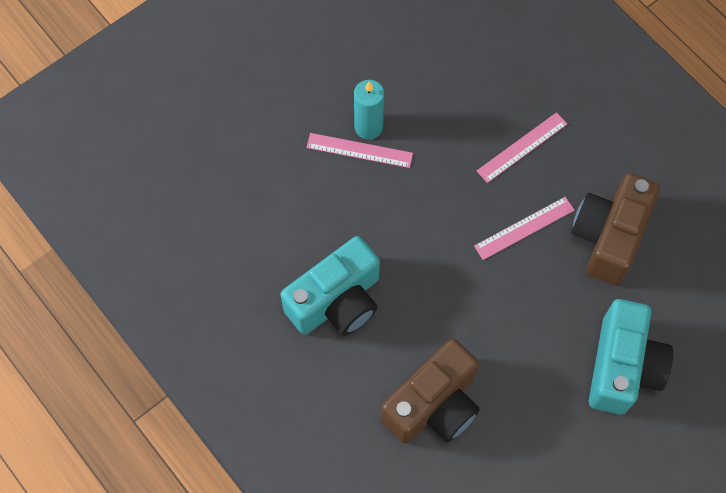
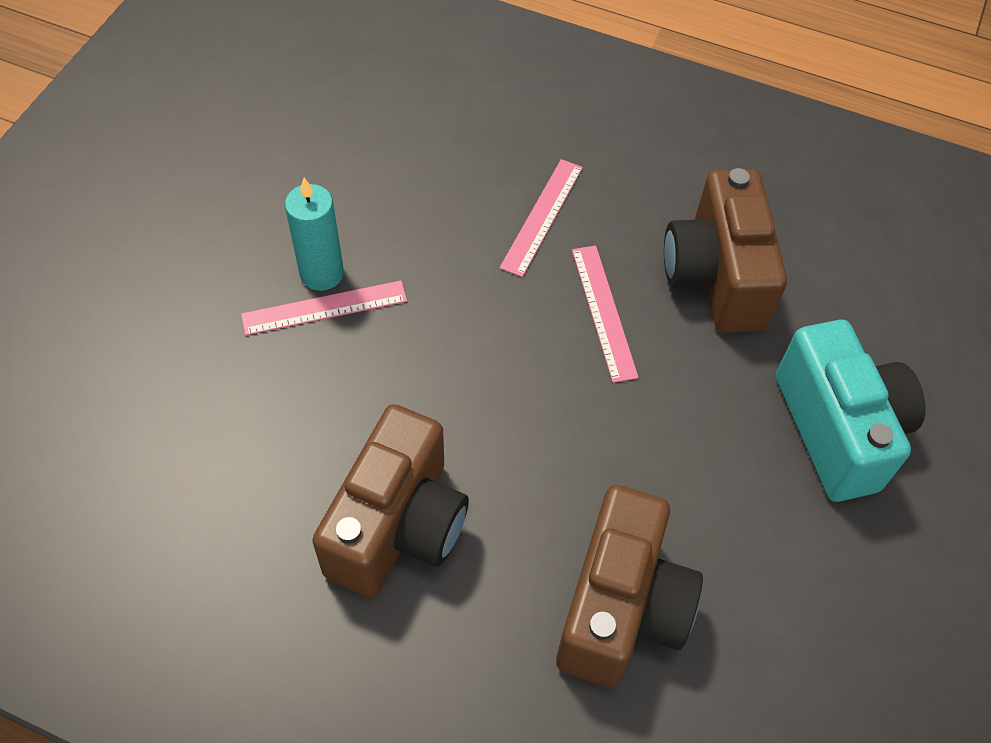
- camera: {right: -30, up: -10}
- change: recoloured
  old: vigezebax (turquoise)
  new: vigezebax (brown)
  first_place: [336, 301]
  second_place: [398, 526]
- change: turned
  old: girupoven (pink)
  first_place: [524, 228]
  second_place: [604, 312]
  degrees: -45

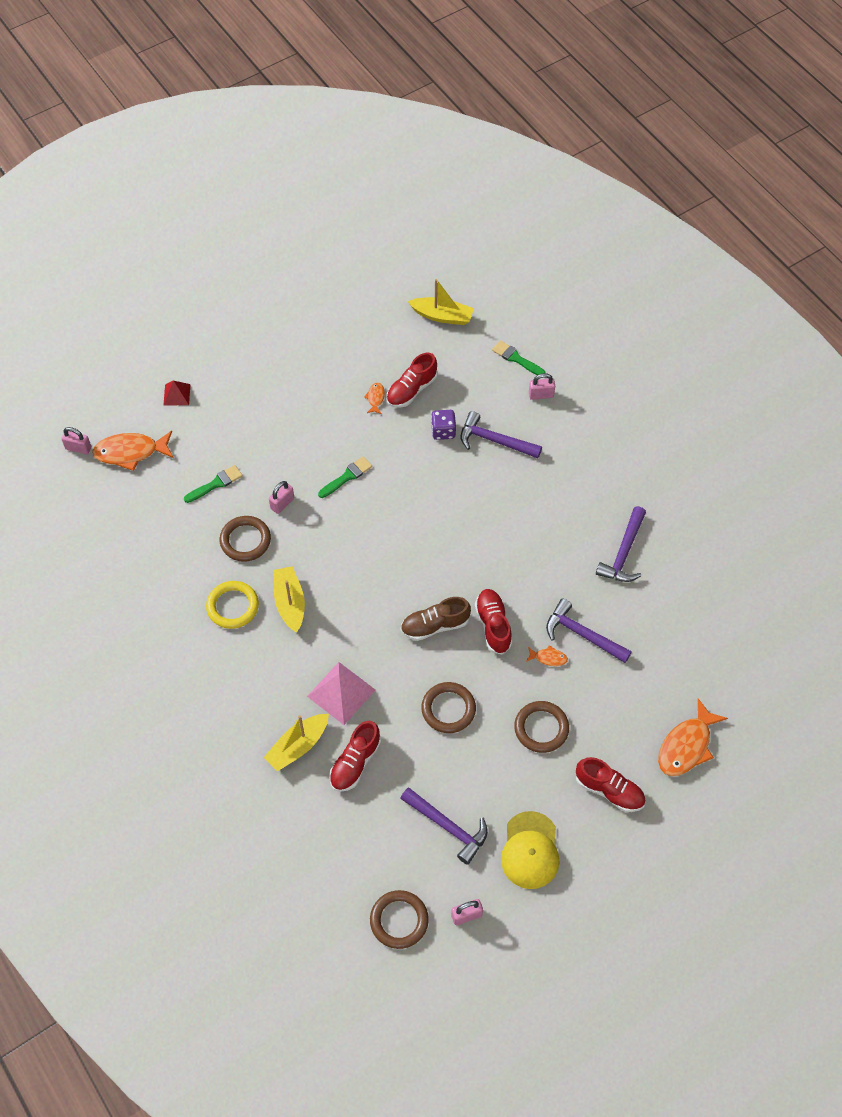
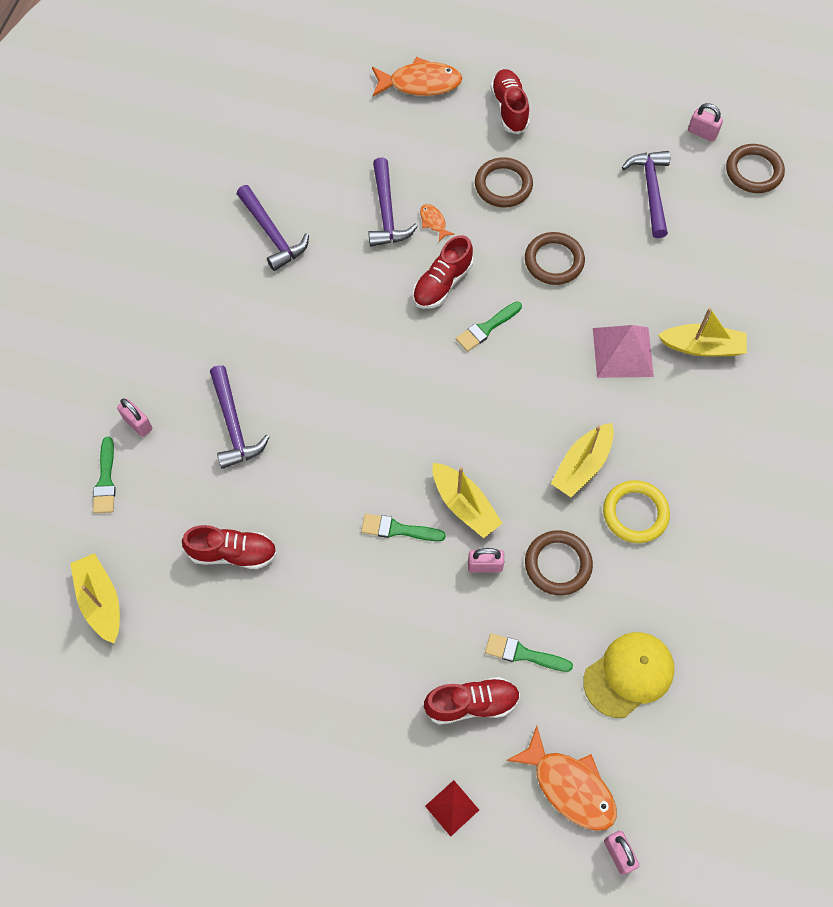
- camera: {right: -130, up: 5}
- change: removed
  old: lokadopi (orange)
  first_place: [375, 398]
- change: removed
  old: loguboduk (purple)
  first_place: [443, 431]
- change: added
  new: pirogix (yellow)
  second_place: [464, 505]
- change: moved
  old: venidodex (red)
  first_place: [355, 762]
  second_place: [471, 704]
- change: moved
  old: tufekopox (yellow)
  first_place: [530, 850]
  second_place: [629, 675]
- change: replaced
  old: venidodex (brown)
  new: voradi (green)
  first_place: [435, 625]
  second_place: [486, 328]
- change: turned
  old: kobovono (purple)
  first_place: [623, 553]
  second_place: [272, 234]
  degrees: 75

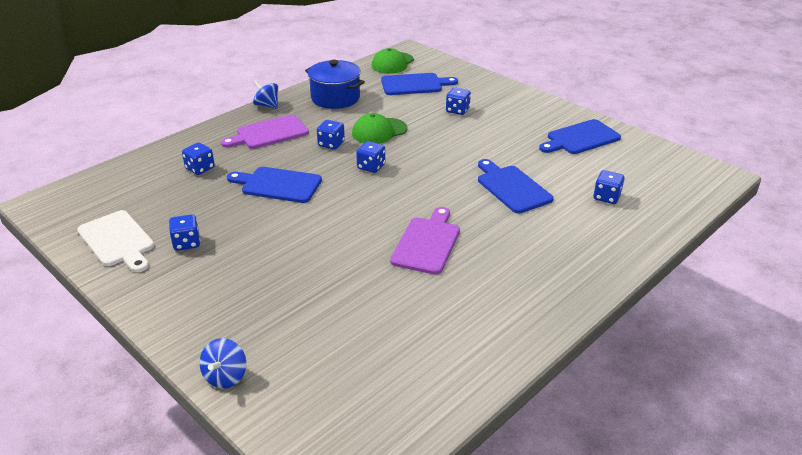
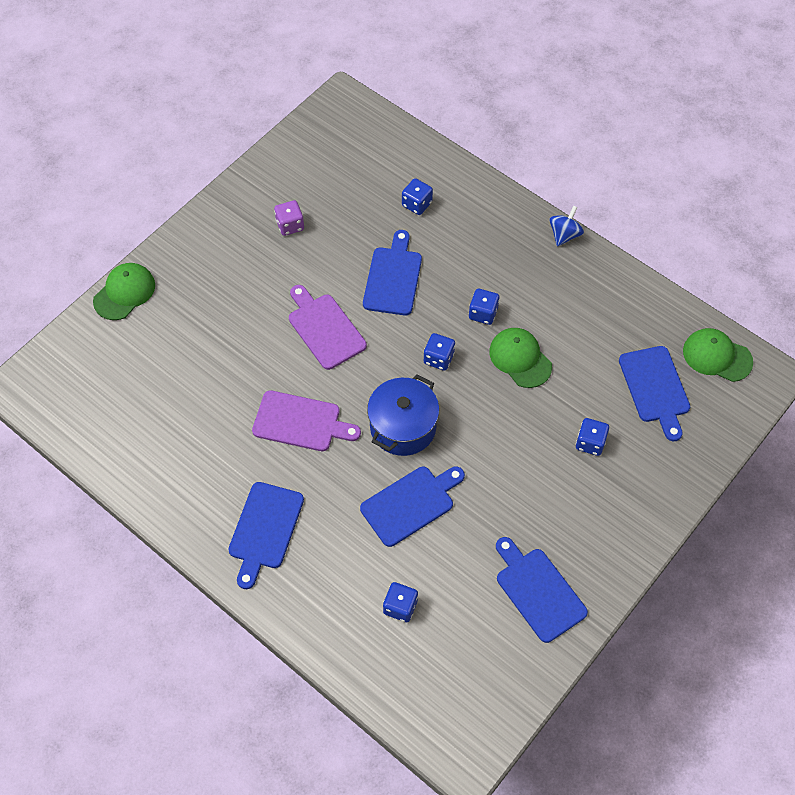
- camera: {right: 85, up: 25}
- change: removed
  old: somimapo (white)
  first_place: [117, 241]
- change: added
  new: somimapo (blue)
  second_place: [264, 529]
- change: moved
  old: somimapo (purple)
  first_place: [269, 133]
  second_place: [325, 328]
- change: moved
  old: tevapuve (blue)
  first_place: [335, 98]
  second_place: [403, 427]
- change: replaced
  old: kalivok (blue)
  new: tufekopox (green)
  first_place: [225, 376]
  second_place: [124, 293]
- change: recoloured
  old: loguboduk (blue)
  new: loguboduk (purple)
  first_place: [186, 243]
  second_place: [290, 225]

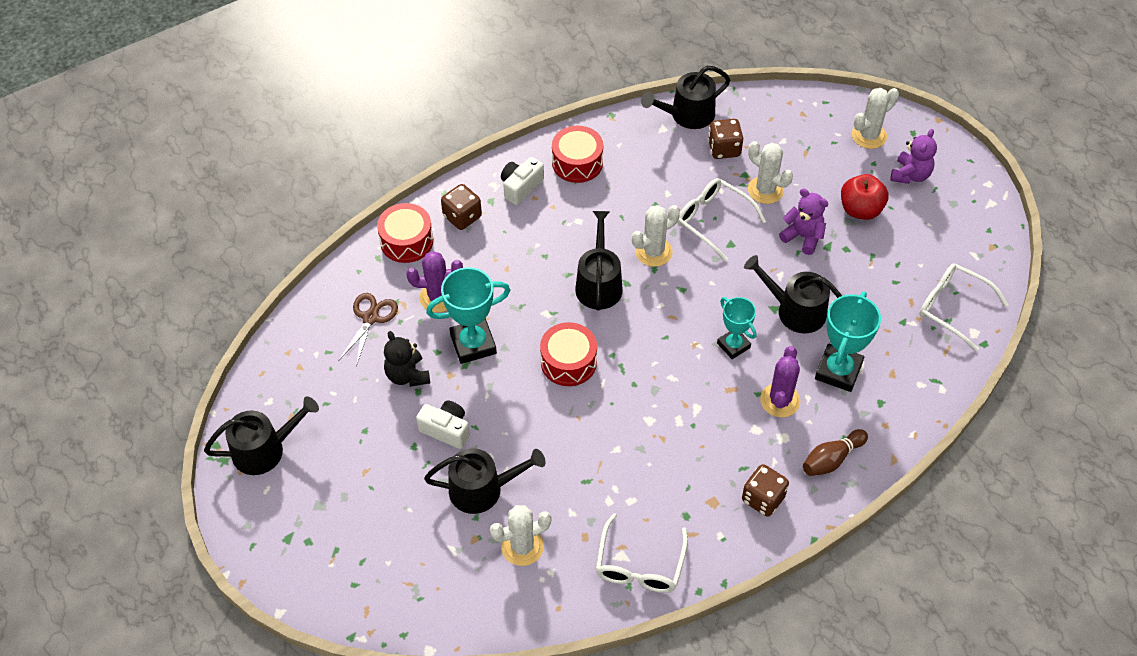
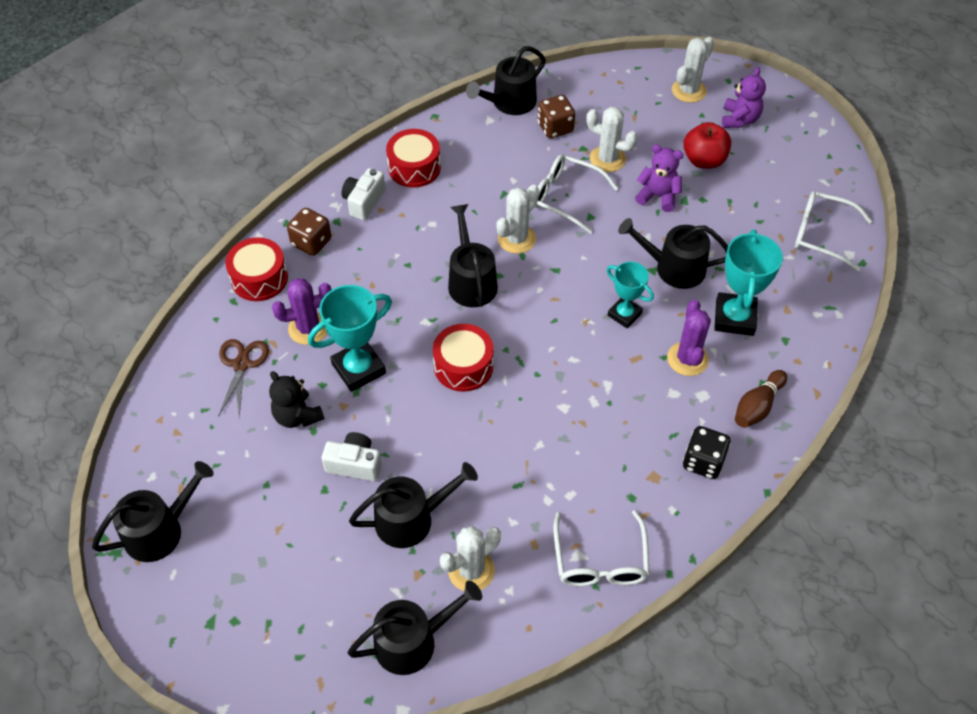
- camera: {right: -15, up: 0}
- change: added
  new: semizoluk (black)
  second_place: [412, 641]
- change: recoloured
  old: loguboduk (brown)
  new: loguboduk (black)
  first_place: [763, 498]
  second_place: [703, 462]

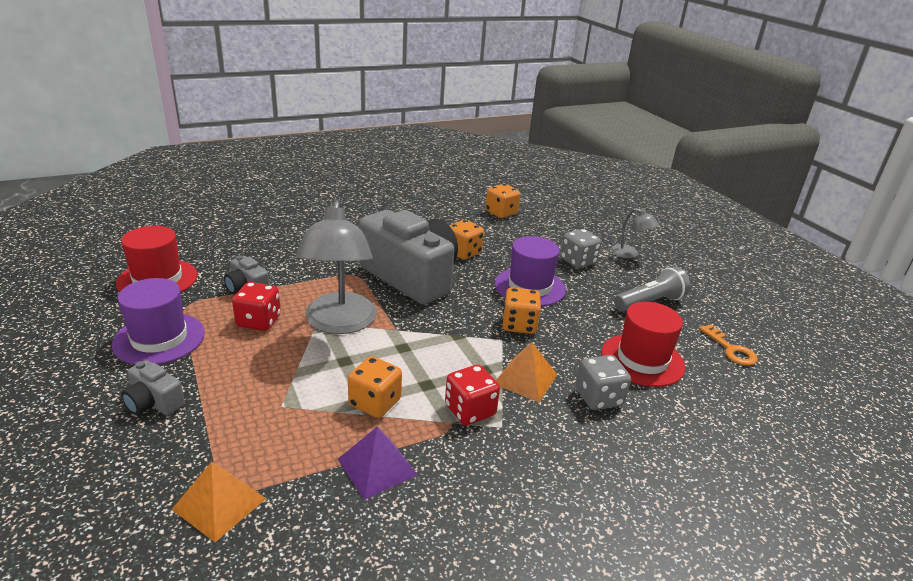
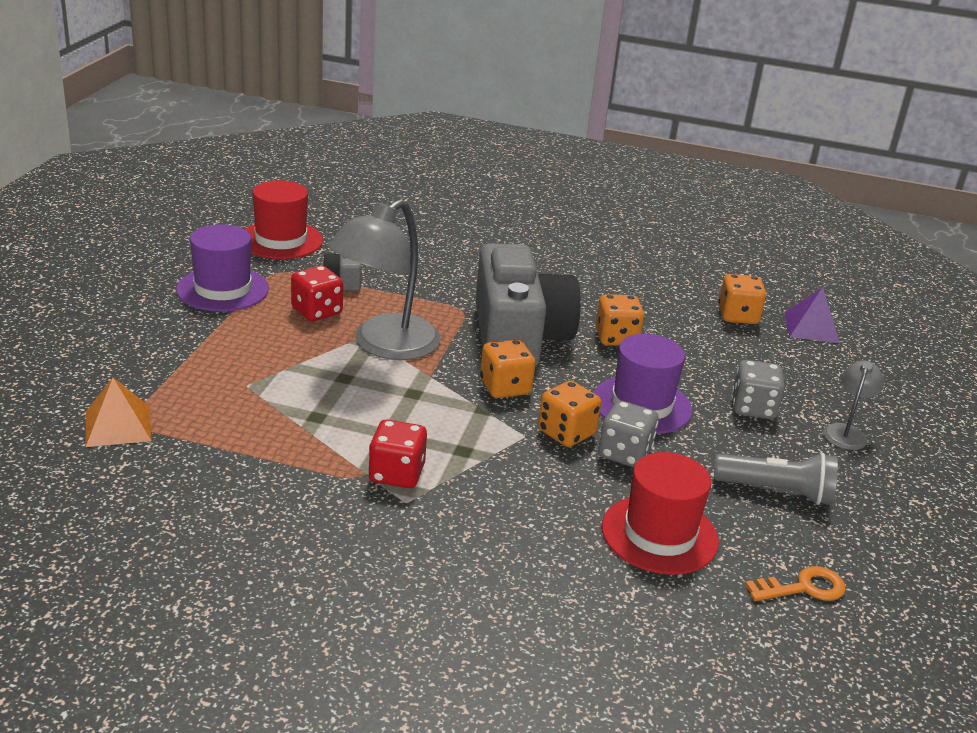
- camera: {right: 40, up: 0}
- change: removed
  old: vigezebax (grey)
  first_place: [154, 402]
- change: removed
  old: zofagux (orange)
  first_place: [525, 379]
- change: moved
  old: zofagux (purple)
  first_place: [377, 467]
  second_place: [811, 327]
- change: moved
  old: loguboduk (orange)
  first_place: [375, 403]
  second_place: [505, 387]
- change: moved
  old: loguboduk (grey)
  first_place: [598, 398]
  second_place: [624, 453]
- change: turned
  old: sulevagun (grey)
  first_place: [629, 254]
  second_place: [846, 432]
  degrees: -150
- change: turned
  old: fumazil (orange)
  first_place: [731, 349]
  second_place: [803, 588]
  degrees: -120

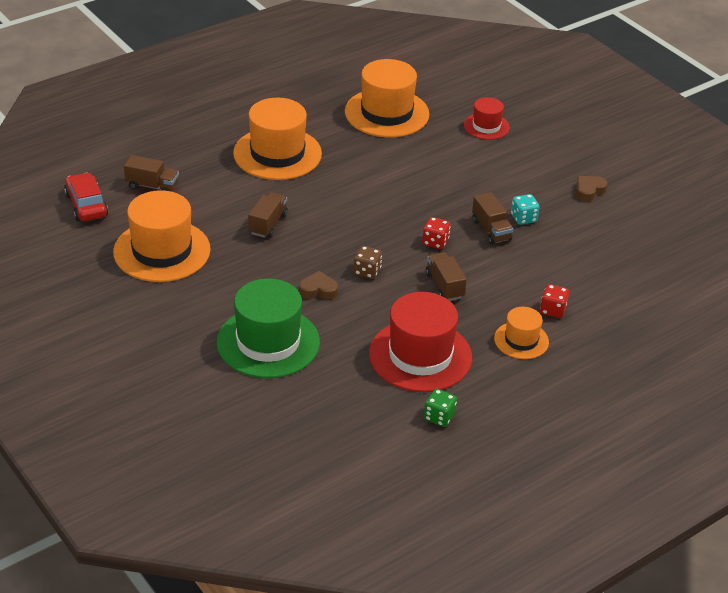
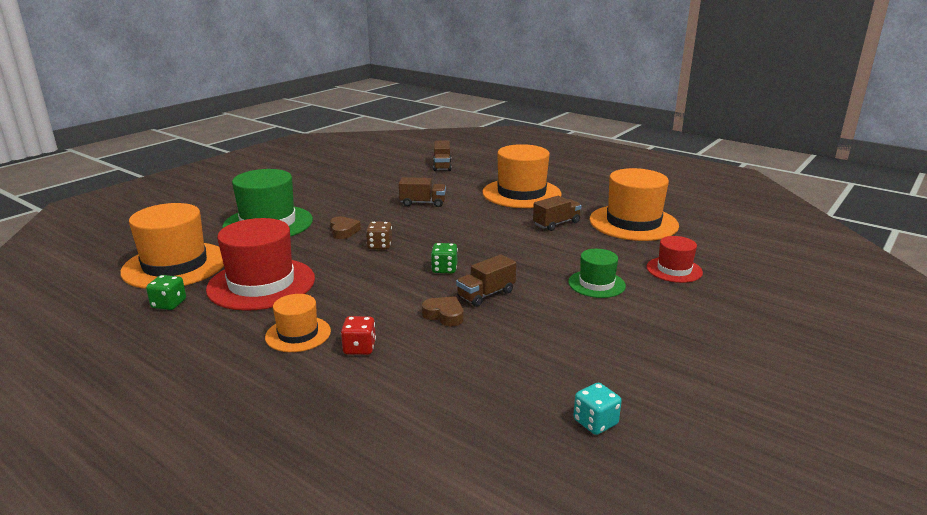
- camera: {right: 75, up: -15}
- change: removed
  old: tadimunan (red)
  first_place: [86, 205]
- change: added
  new: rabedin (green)
  second_place: [596, 284]
- change: moved
  old: rabedin (orange)
  first_place: [162, 251]
  second_place: [175, 265]
- change: moved
  old: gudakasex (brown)
  first_place: [444, 286]
  second_place: [556, 224]
- change: moved
  old: loguboduk (turquoise)
  first_place: [523, 218]
  second_place: [595, 422]
- change: moved
  old: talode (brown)
  first_place: [589, 191]
  second_place: [444, 315]
- change: recoloured
  old: loguboduk (red)
  new: loguboduk (green)
  first_place: [435, 242]
  second_place: [444, 269]

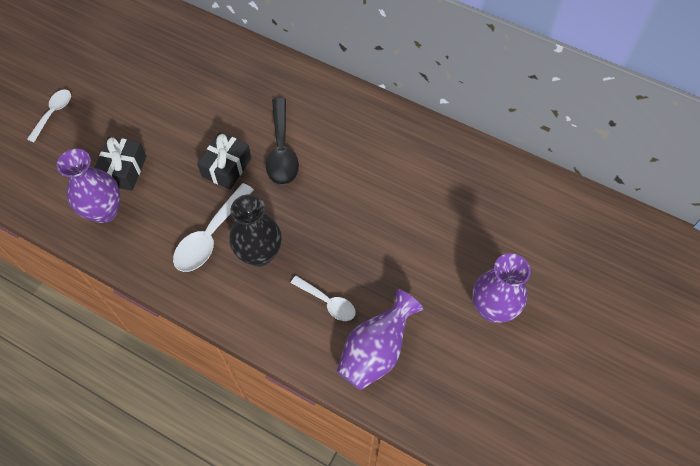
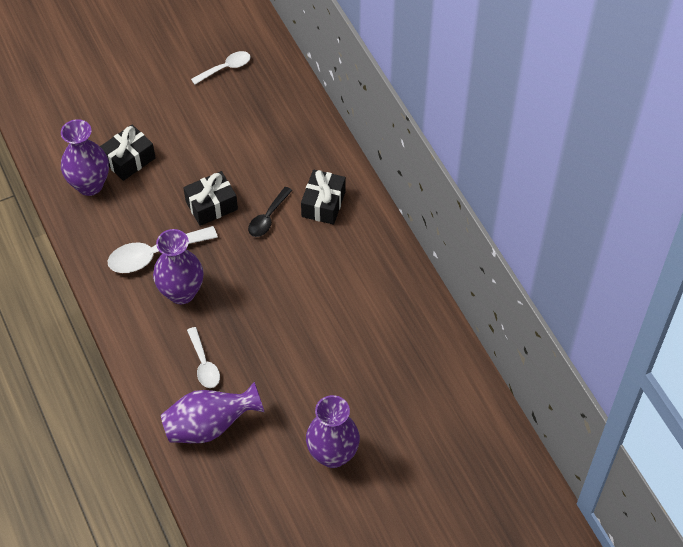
- camera: {right: 35, up: -5}
- change: added
  new: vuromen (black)
  second_place: [323, 204]
- change: moved
  old: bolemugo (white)
  first_place: [53, 113]
  second_place: [225, 68]
- change: recoloured
  old: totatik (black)
  new: totatik (purple)
  first_place: [259, 254]
  second_place: [181, 292]
- change: resized
  old: bolemugo (black)
  first_place: [282, 150]
  second_place: [268, 218]
  factor: 0.63

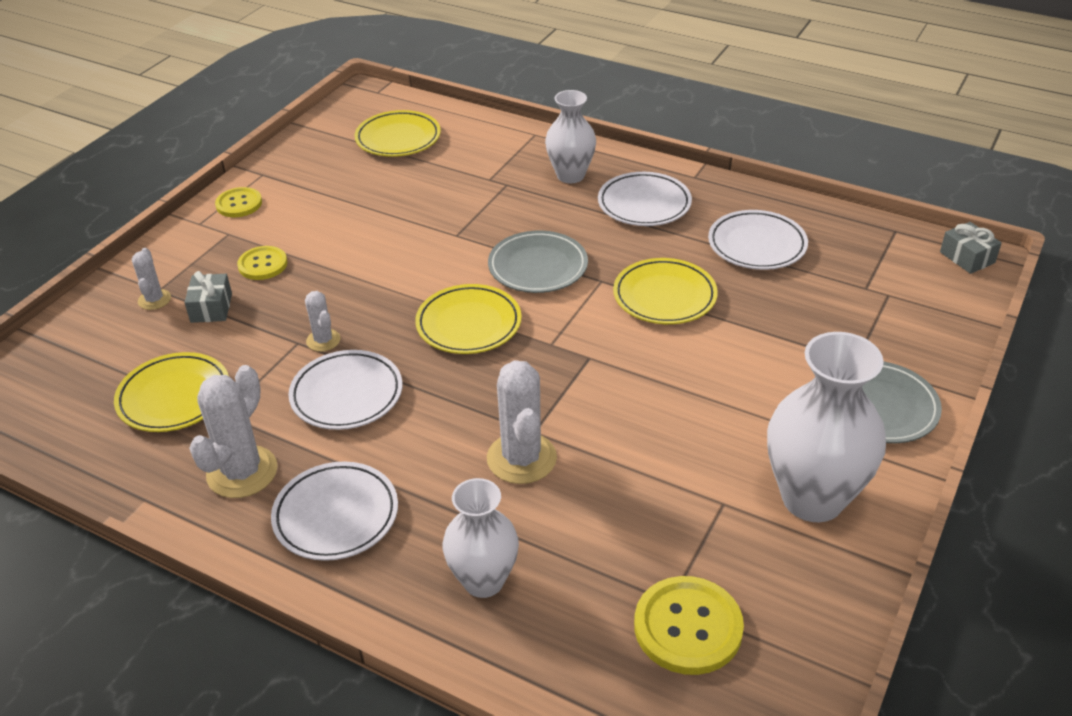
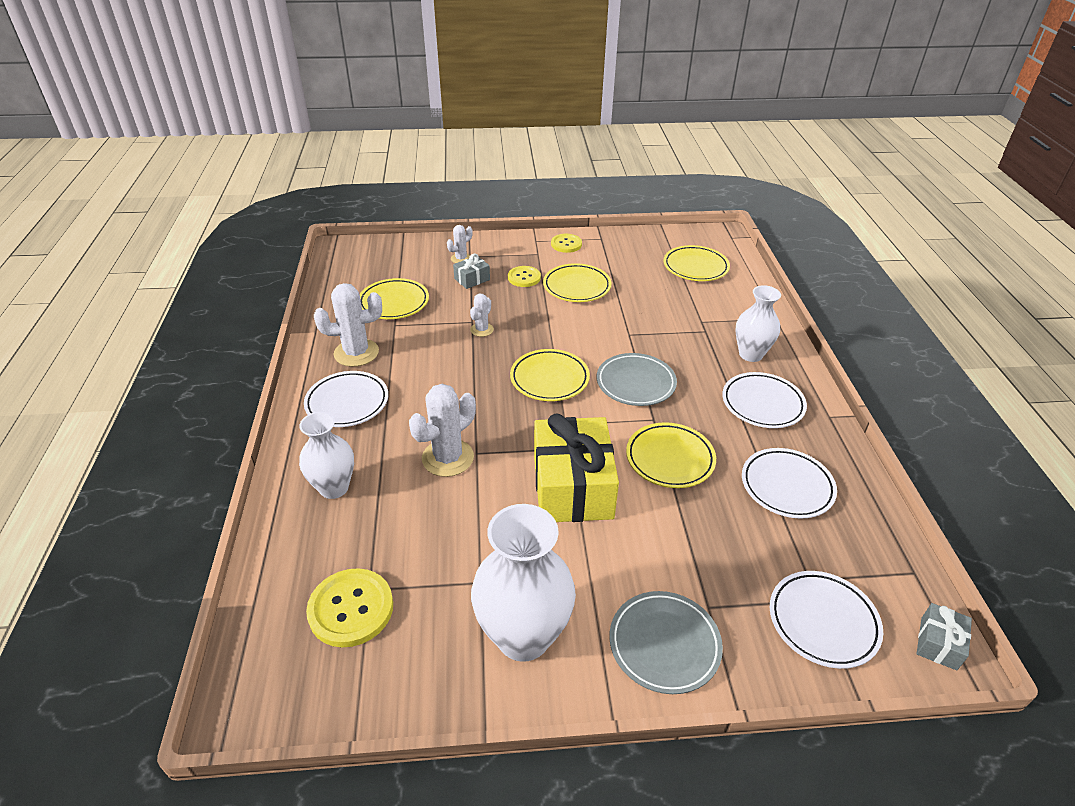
- camera: {right: 55, up: 0}
- change: added
  new: vuromen (yellow)
  second_place: [572, 487]
- change: added
  new: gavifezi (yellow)
  second_place: [577, 286]
- change: moved
  old: gavifezi (white)
  first_place: [347, 395]
  second_place: [823, 622]

